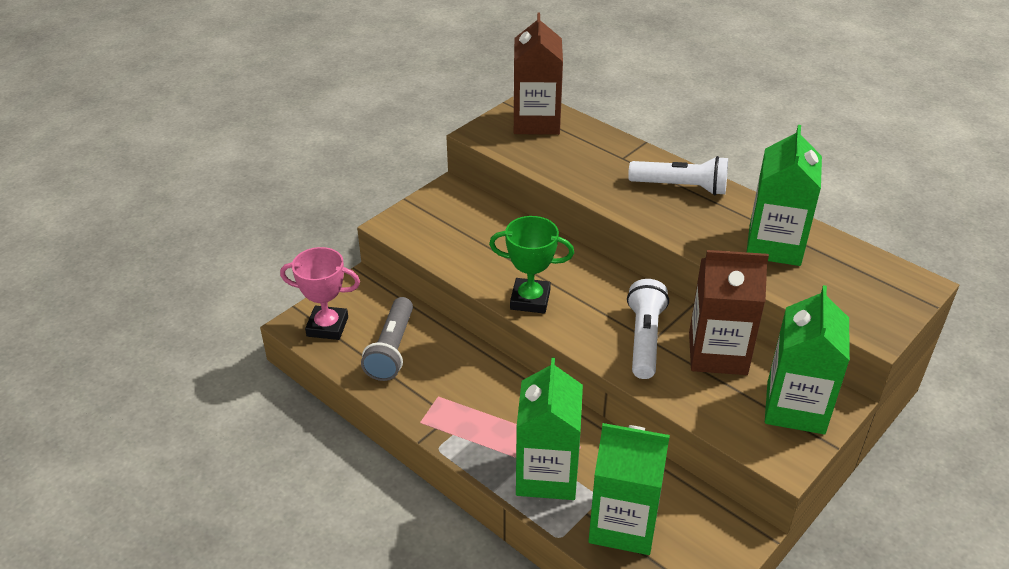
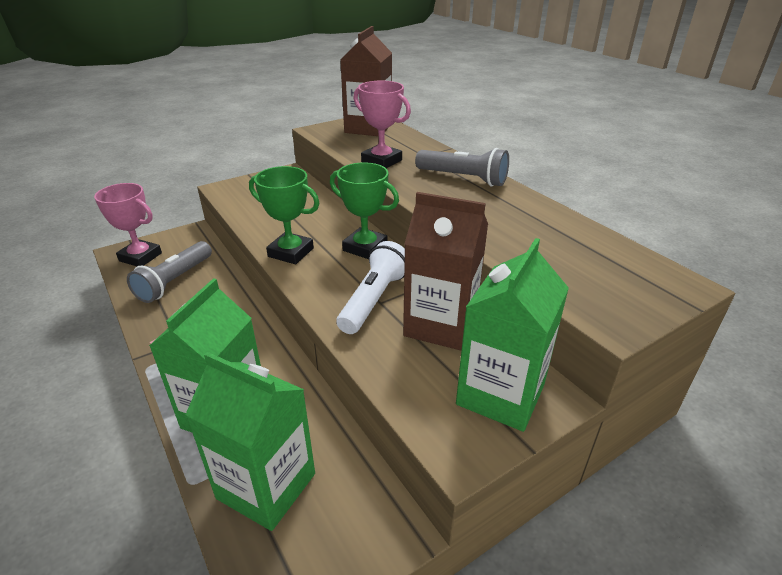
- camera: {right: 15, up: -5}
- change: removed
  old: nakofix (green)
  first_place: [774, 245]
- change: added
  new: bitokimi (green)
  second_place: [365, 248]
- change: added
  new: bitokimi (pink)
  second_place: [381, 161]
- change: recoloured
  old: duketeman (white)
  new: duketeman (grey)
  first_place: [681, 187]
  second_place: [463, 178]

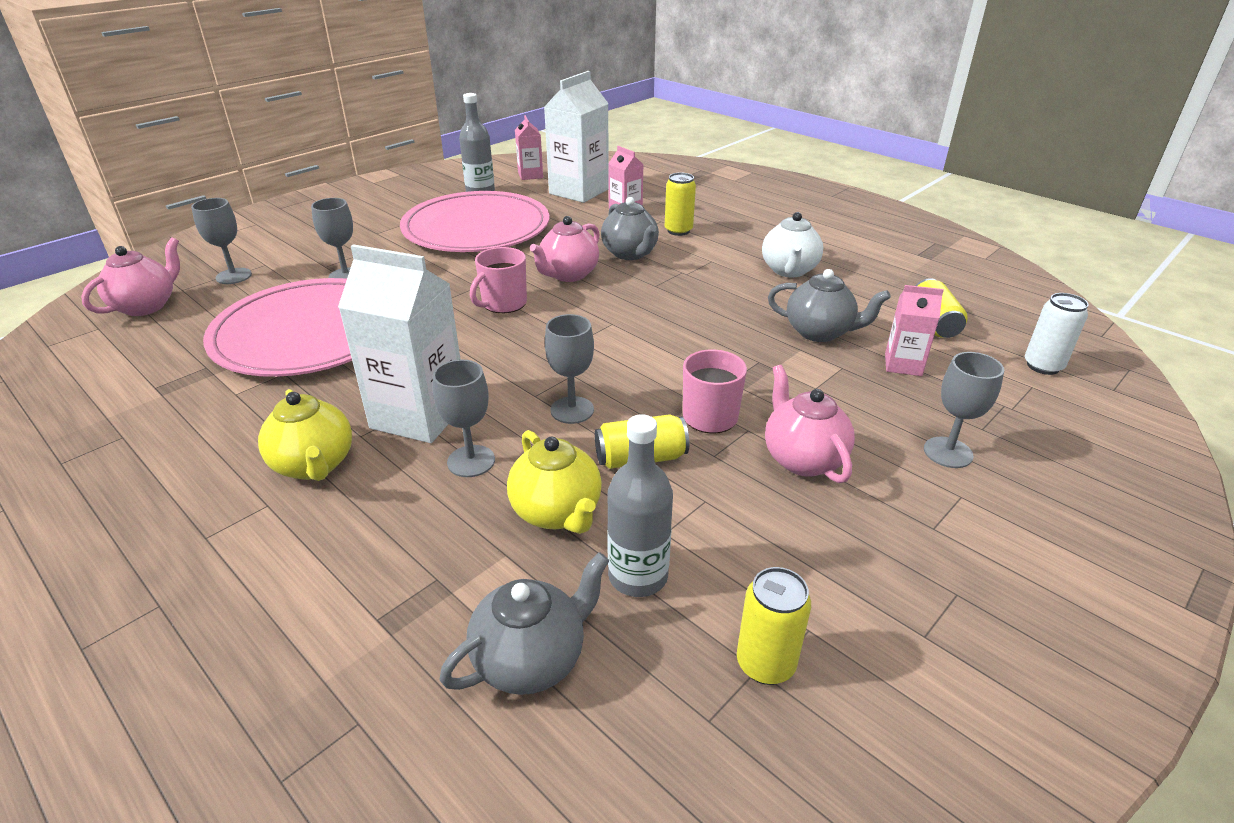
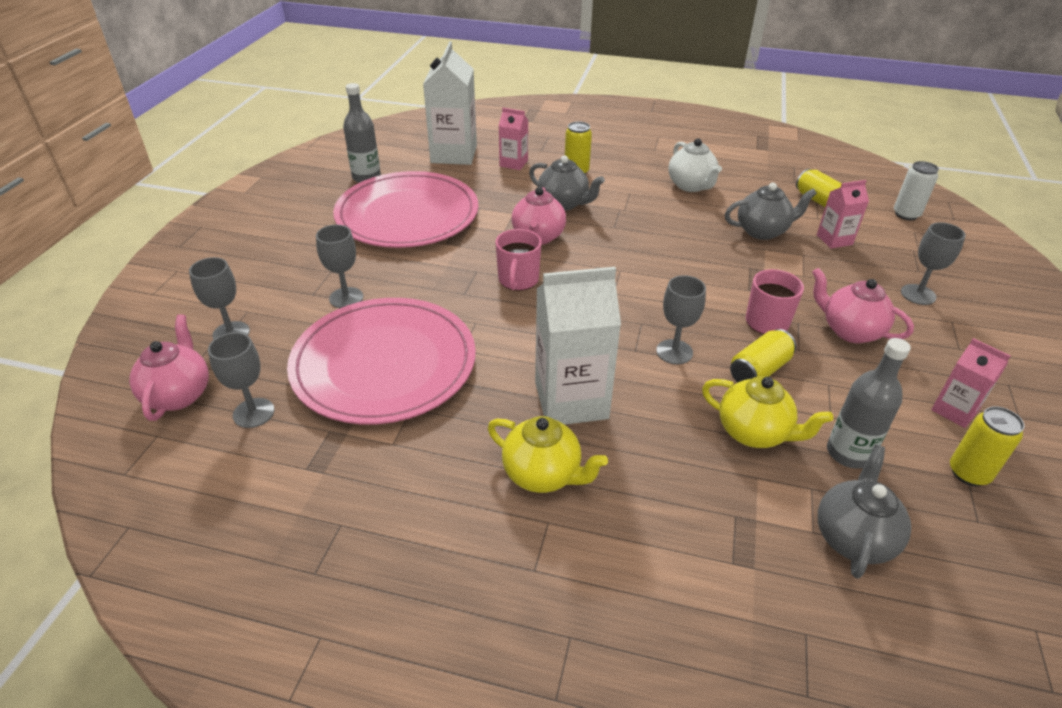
- camera: {right: -30, up: 5}
- change: moved
  old: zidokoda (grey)
  first_place: [471, 461]
  second_place: [253, 413]
- change: moved
  old: nakofix (pink)
  first_place: [530, 175]
  second_place: [954, 410]

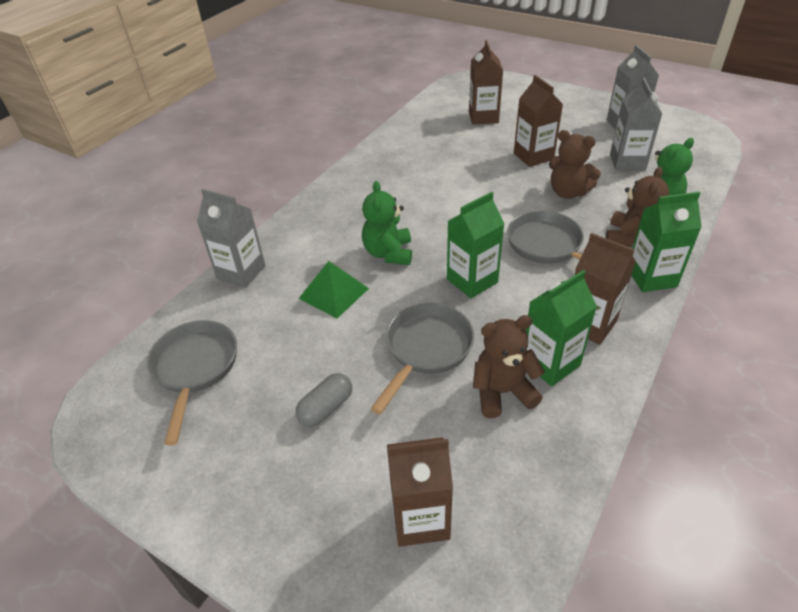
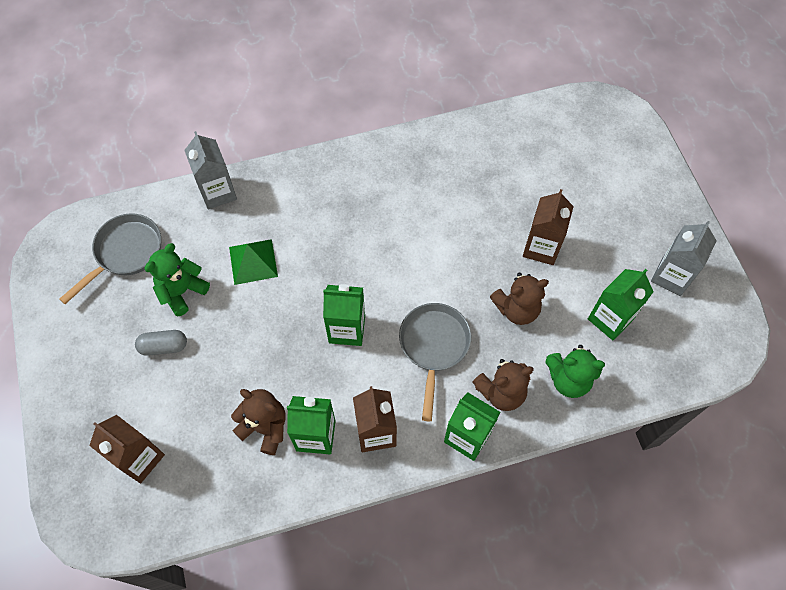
- camera: {right: 40, up: 20}
- change: removed
  old: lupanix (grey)
  first_place: [426, 350]
- change: removed
  old: nakofix (brown)
  first_place: [483, 117]
- change: moved
  old: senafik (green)
  first_place: [388, 253]
  second_place: [182, 291]
- change: recoloured
  old: nakofix (grey)
  new: nakofix (green)
  first_place: [627, 162]
  second_place: [610, 319]
- change: turned
  old: senafik (brown)
  first_place: [568, 192]
  second_place: [516, 309]
  degrees: -90

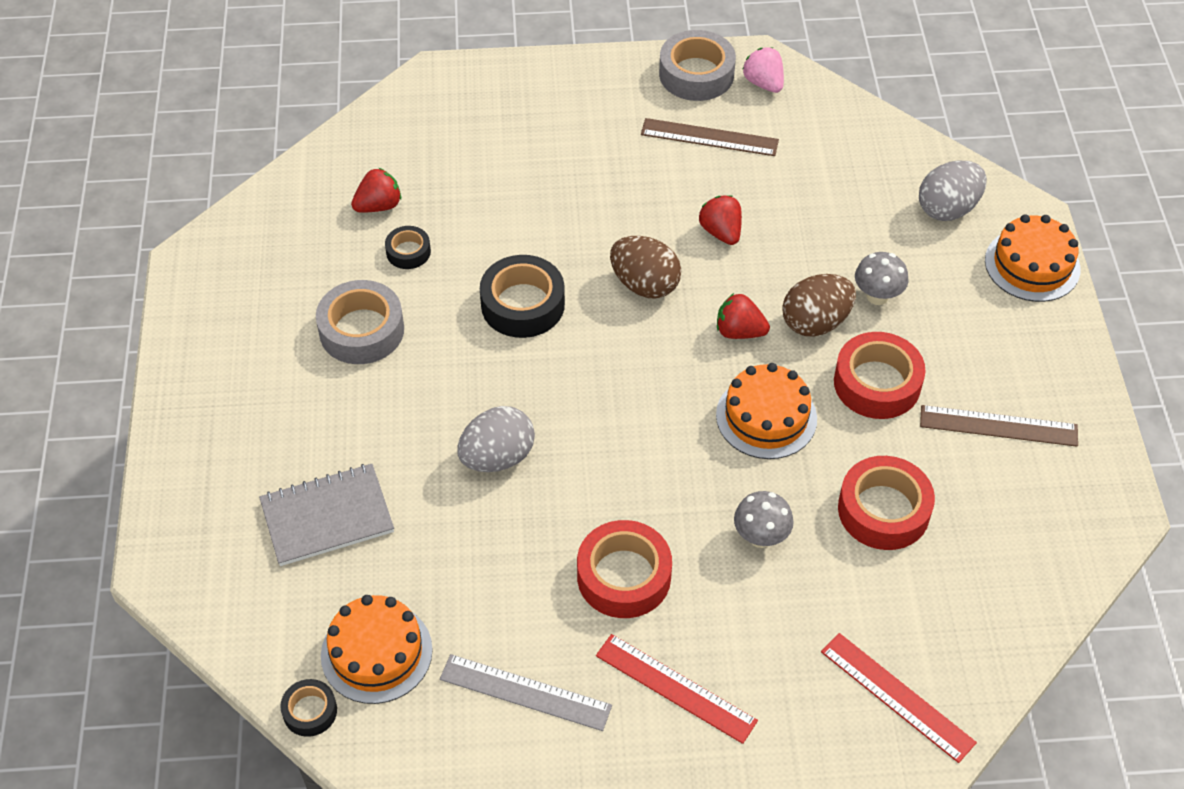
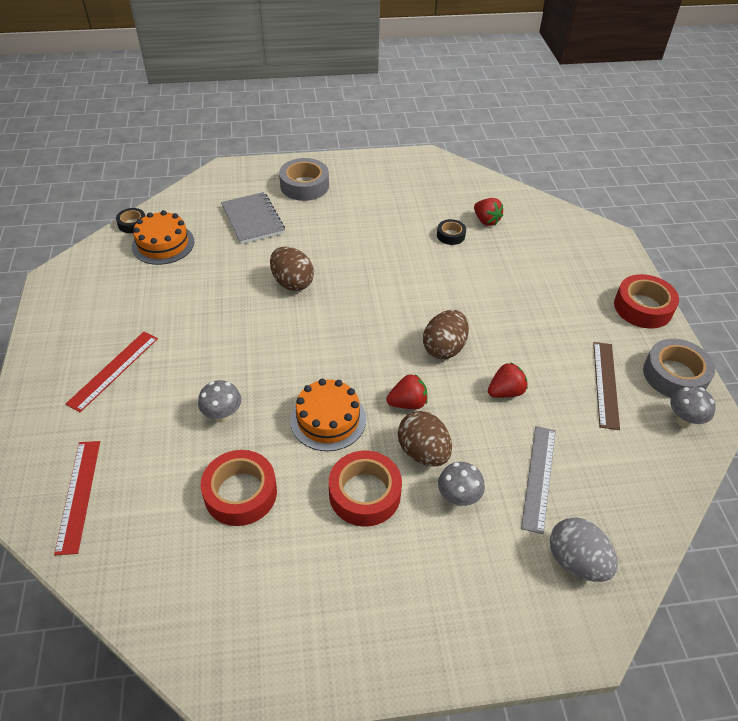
- camera: {right: 85, up: -5}
- change: removed
  old: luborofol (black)
  first_place: [522, 304]
- change: removed
  old: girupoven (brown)
  first_place: [998, 426]
- change: removed
  old: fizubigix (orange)
  first_place: [1032, 265]
- change: moved
  old: luborofol (grey)
  first_place: [361, 330]
  second_place: [304, 185]
- change: moved
  old: girupoven (grey)
  first_place: [525, 692]
  second_place: [538, 477]
- change: moved
  old: luborofol (red)
  first_place: [624, 576]
  second_place: [643, 307]
- change: replaced
  old: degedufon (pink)
  new: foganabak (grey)
  first_place: [763, 83]
  second_place: [683, 420]
- change: recoloured
  old: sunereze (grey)
  new: sunereze (brown)
  first_place: [497, 457]
  second_place: [292, 283]
- change: turned
  old: degedufon (red)
  first_place: [739, 331]
  second_place: [407, 403]
  degrees: 60
- change: turned
  old: girupoven (red)
  first_place: [897, 696]
  second_place: [79, 495]
  degrees: -45

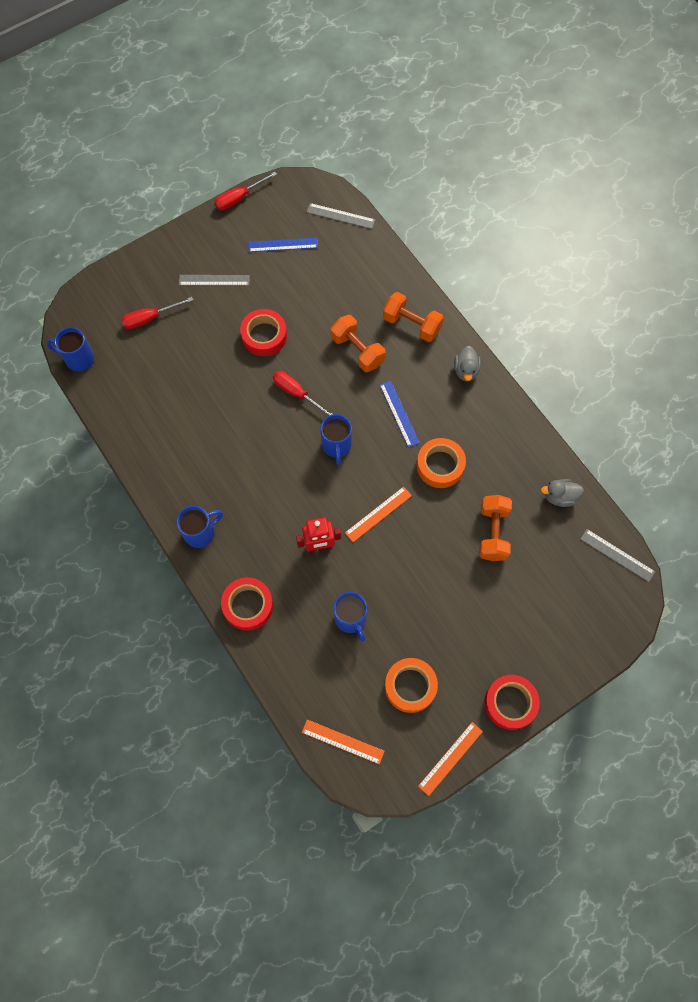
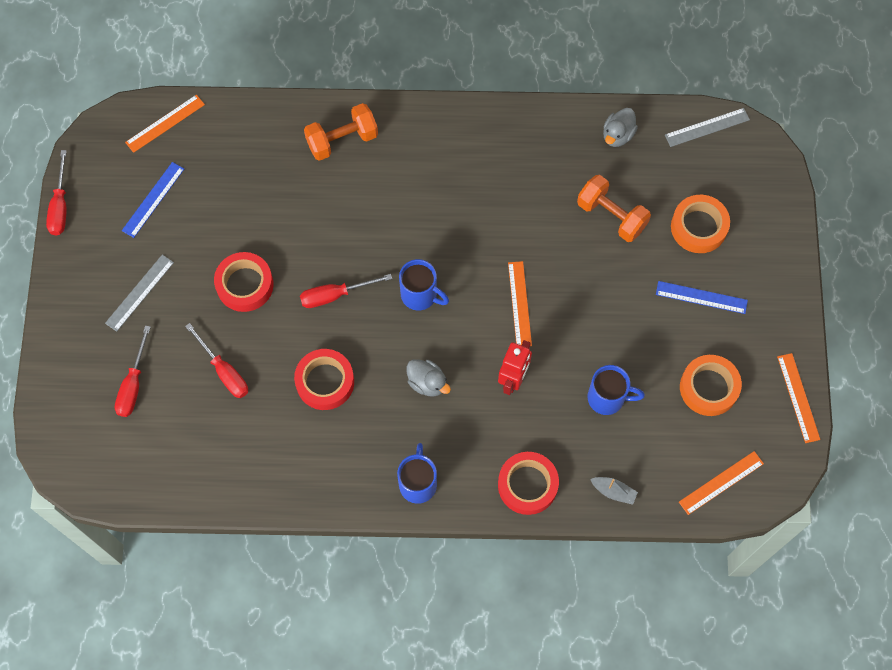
- camera: {right: -55, up: 0}
- change: removed
  old: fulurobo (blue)
  first_place: [78, 359]
- change: removed
  old: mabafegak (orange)
  first_place: [357, 350]
- change: added
  new: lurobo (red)
  second_place: [224, 371]
- change: added
  new: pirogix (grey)
  second_place: [613, 491]
- change: moved
  old: girupoven (blue)
  first_place: [399, 413]
  second_place: [701, 297]
- change: moved
  old: luborofol (orange)
  first_place: [440, 465]
  second_place: [698, 227]
- change: moved
  old: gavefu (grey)
  first_place: [466, 370]
  second_place: [427, 383]
- change: moved
  old: luborofol (red)
  first_place: [510, 703]
  second_place: [325, 382]
- change: recoloured
  old: girupoven (grey)
  new: girupoven (orange)
  first_place: [340, 216]
  second_place: [165, 123]

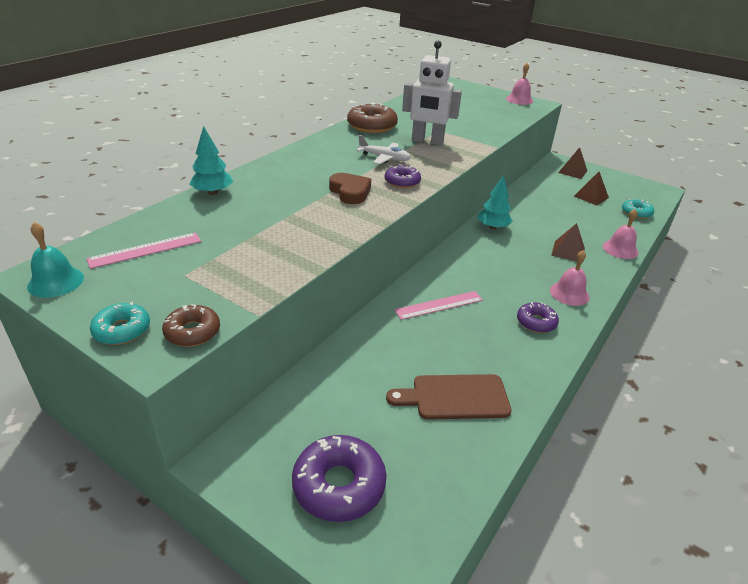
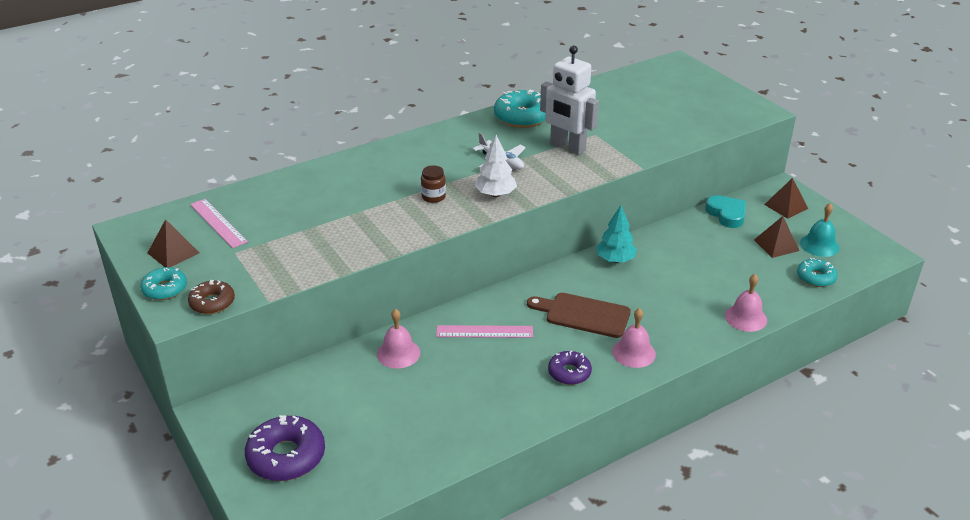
- camera: {right: 25, up: 0}
- change: removed
  old: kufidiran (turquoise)
  first_place: [213, 192]
- change: added
  new: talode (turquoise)
  second_place: [726, 214]
- change: moved
  old: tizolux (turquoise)
  first_place: [56, 282]
  second_place: [819, 245]
- change: moved
  old: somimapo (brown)
  first_place: [455, 397]
  second_place: [583, 315]
- change: moved
  old: tizolux (pink)
  first_place: [519, 100]
  second_place: [398, 353]
- change: moved
  old: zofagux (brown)
  first_place: [568, 251]
  second_place: [173, 253]
- change: replaced
  old: talode (brown)
  new: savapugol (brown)
  first_place: [350, 192]
  second_place: [433, 197]
- change: replaced
  old: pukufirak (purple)
  new: kufidiran (white)
  first_place: [402, 182]
  second_place: [495, 194]
- change: recoloured
  old: pukufirak (brown)
  new: pukufirak (turquoise)
  first_place: [372, 126]
  second_place: [522, 117]
- change: turned
  old: girupoven (pink)
  first_place: [145, 250]
  second_place: [218, 223]
  degrees: 60

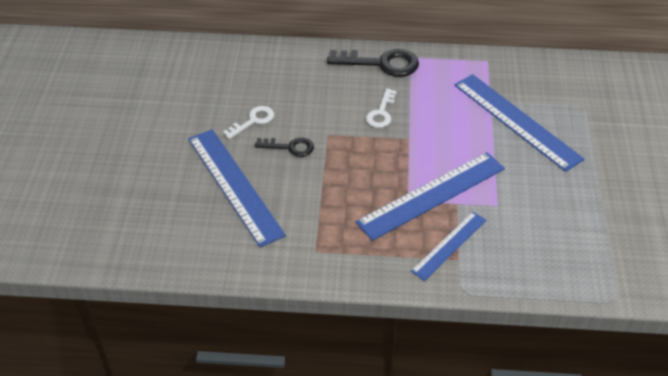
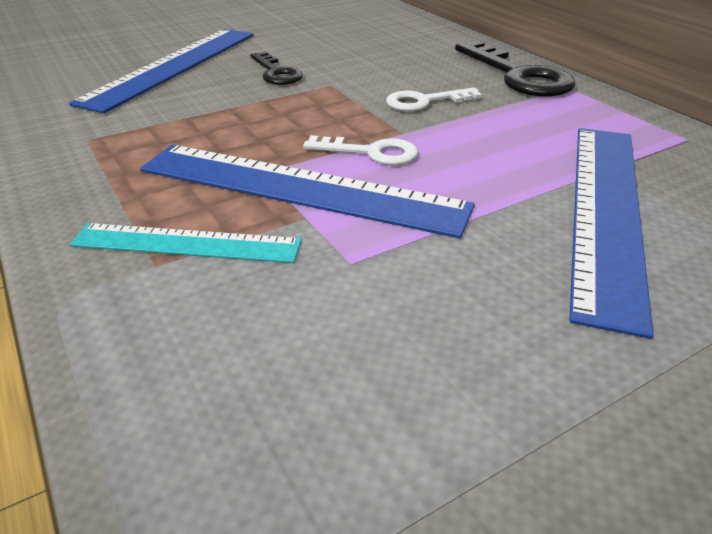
- camera: {right: 55, up: -10}
- change: moved
  old: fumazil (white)
  first_place: [253, 121]
  second_place: [371, 152]
- change: recoloured
  old: girupoven (blue)
  new: girupoven (turquoise)
  first_place: [449, 245]
  second_place: [186, 243]

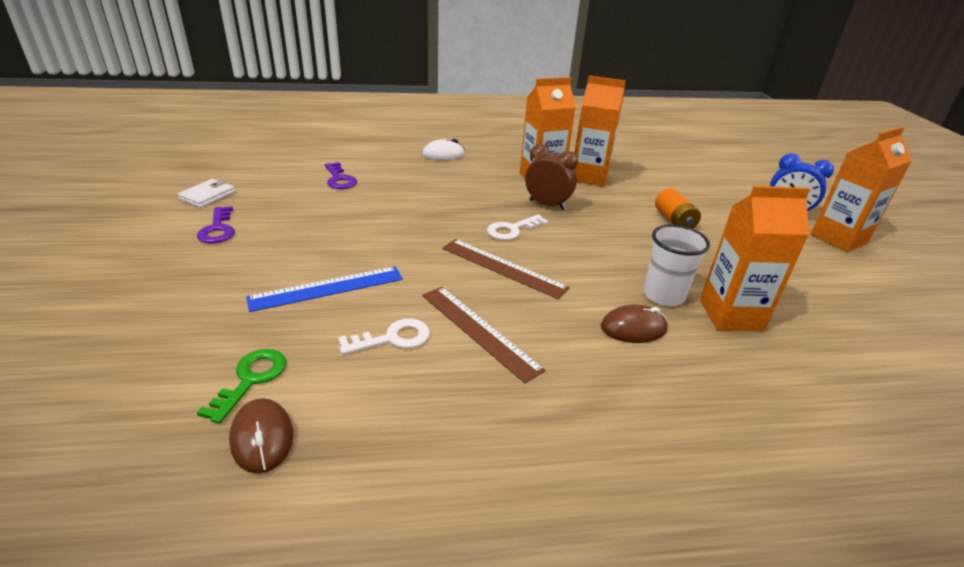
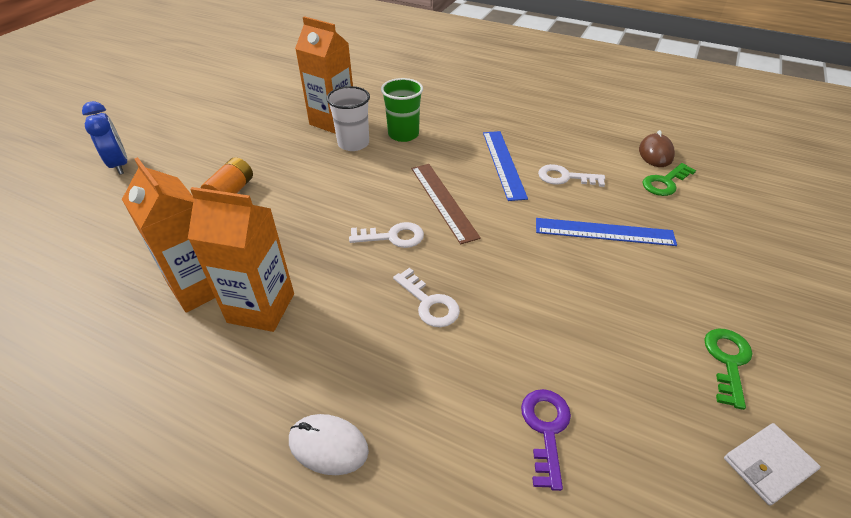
- camera: {right: -145, up: 10}
- change: removed
  old: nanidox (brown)
  first_place: [547, 205]
- change: removed
  old: nakofix (orange)
  first_place: [838, 238]
- change: added
  new: fumazil (white)
  second_place: [429, 303]
- change: replaced
  old: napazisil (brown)
  new: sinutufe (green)
  first_place: [633, 328]
  second_place: [403, 134]
- change: recoloured
  old: fumazil (purple)
  new: fumazil (green)
  first_place: [218, 229]
  second_place: [727, 361]
- change: recoloured
  old: girupoven (brown)
  new: girupoven (blue)
  first_place: [479, 330]
  second_place: [503, 164]

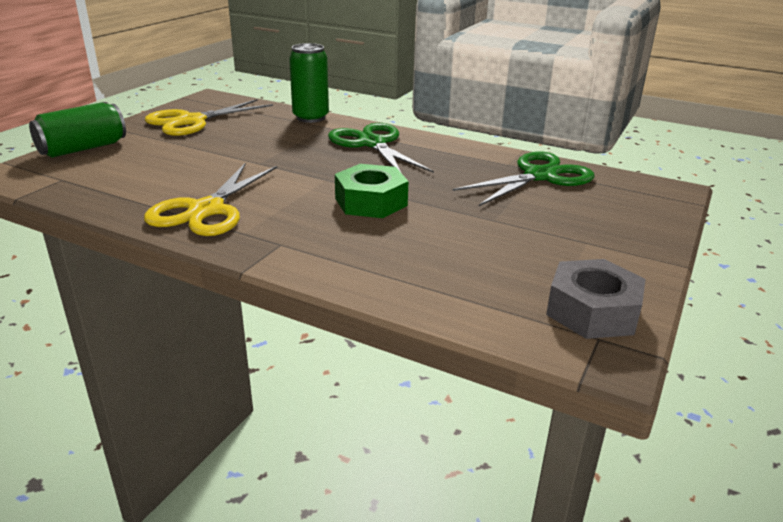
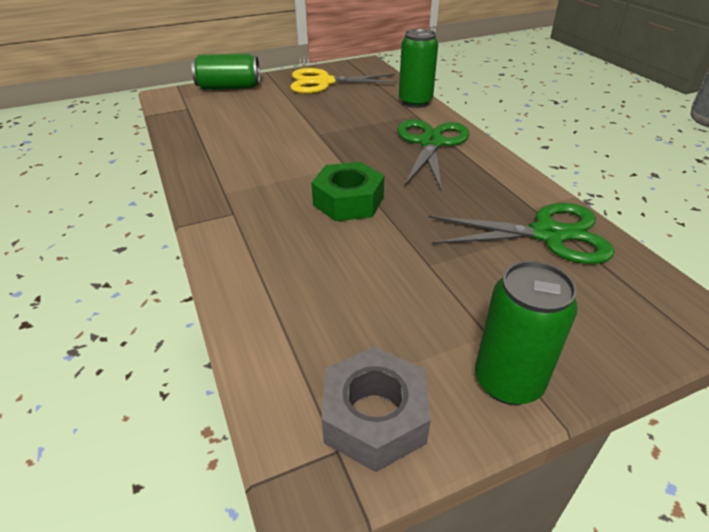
- camera: {right: 40, up: 10}
- change: removed
  old: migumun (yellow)
  first_place: [206, 210]
- change: added
  new: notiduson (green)
  second_place: [508, 381]

